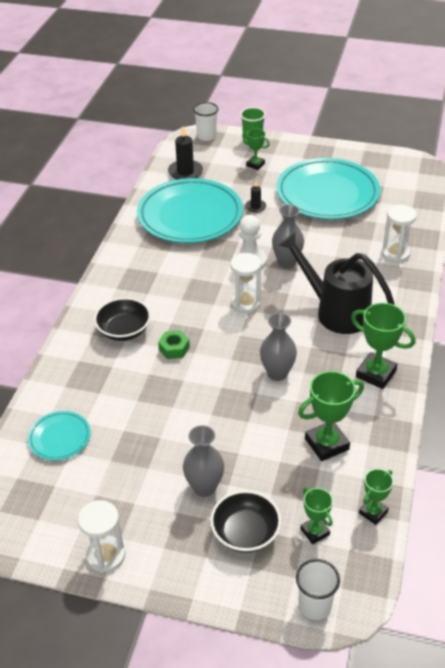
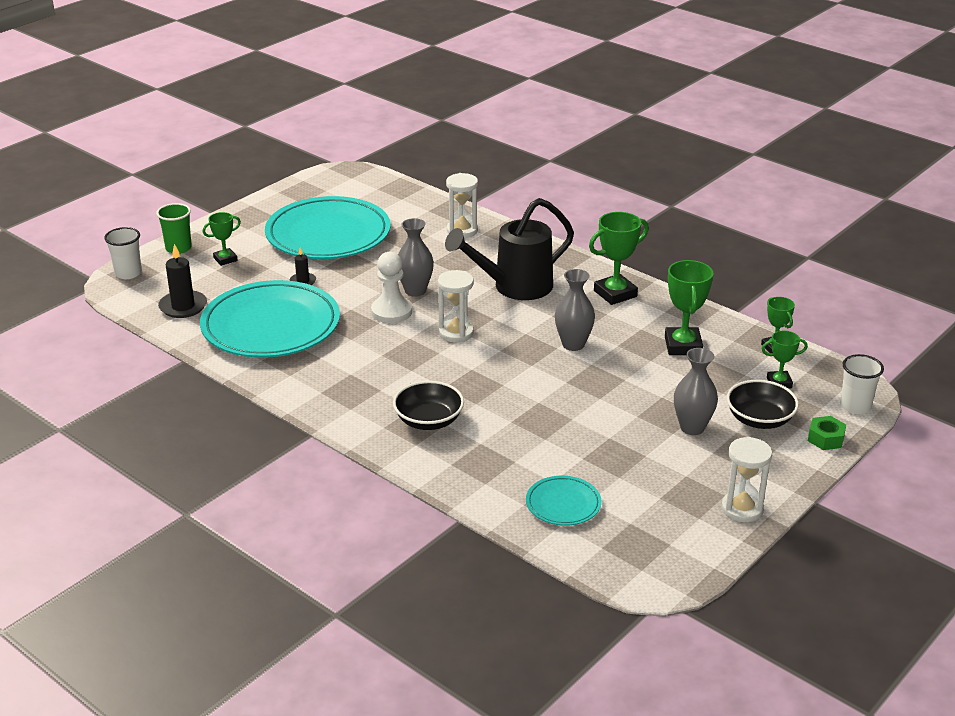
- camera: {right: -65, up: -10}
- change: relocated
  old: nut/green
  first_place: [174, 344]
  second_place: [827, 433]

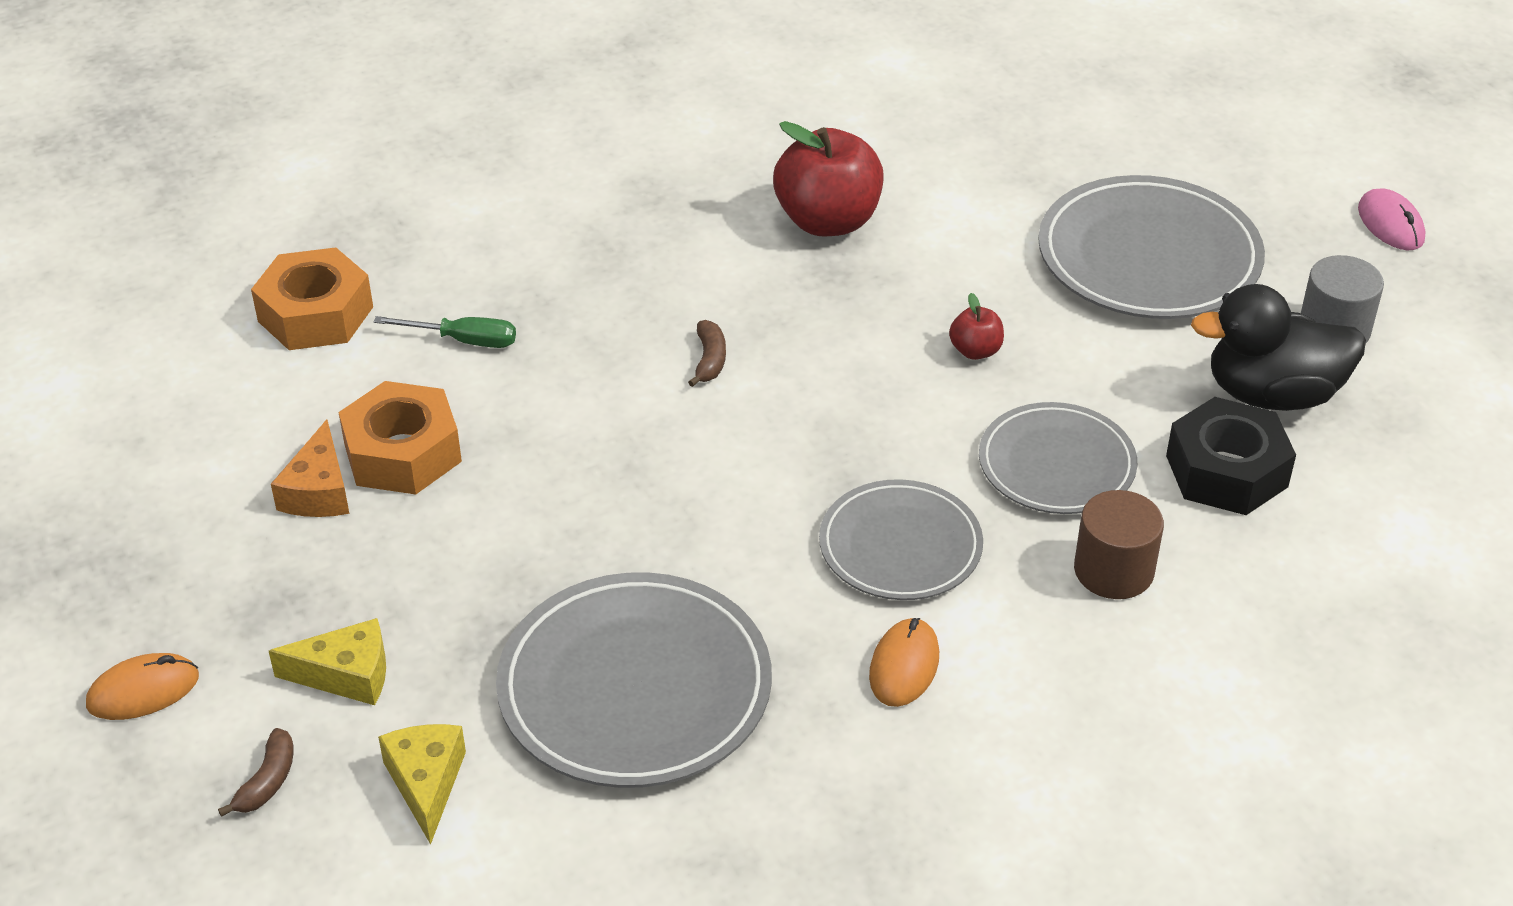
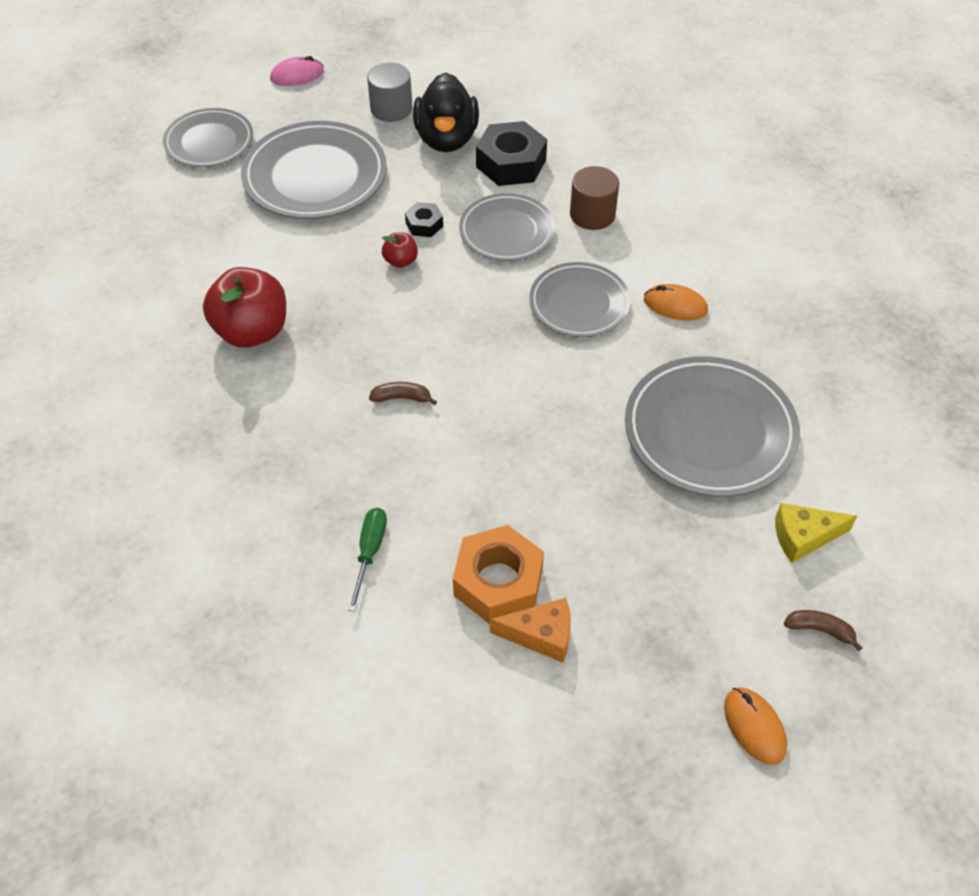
- camera: {right: -90, up: 10}
- change: missing
  old: nut/orange
  first_place: [312, 298]
- change: missing
  old: cheese/yellow
  first_place: [327, 661]
- change: appeared
  new: plate/grey
  second_place: [208, 137]
- change: appeared
  new: nut/black
  second_place: [424, 219]

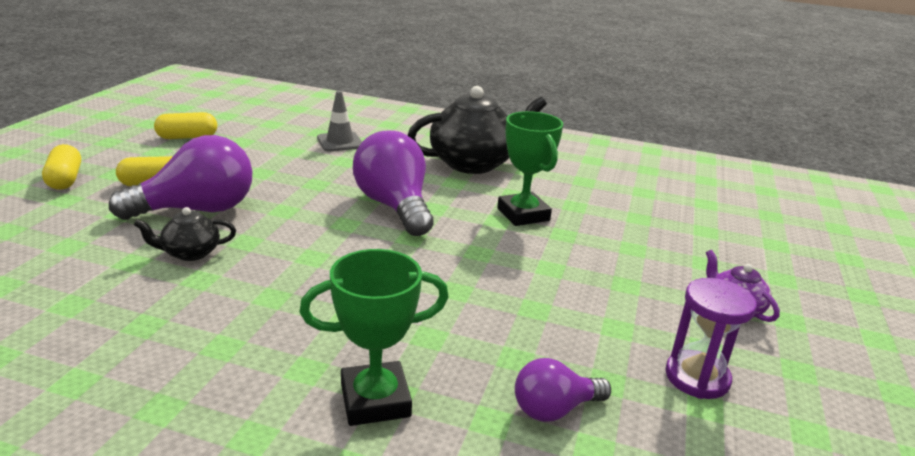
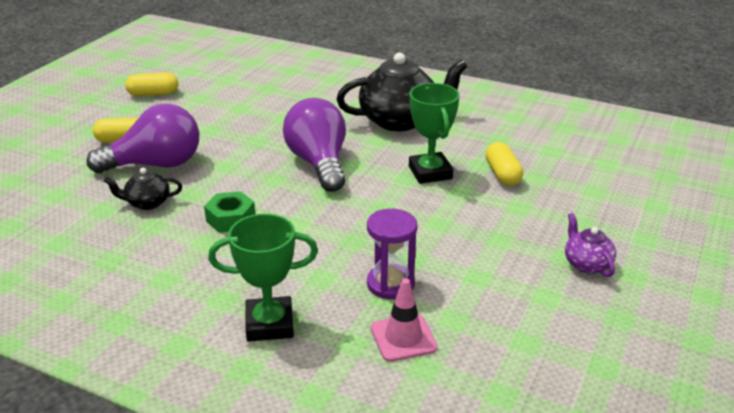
- camera: {right: 10, up: 5}
- change: missing
  old: traffic cone/grey
  first_place: [339, 121]
- change: relocated
  old: capsule/yellow
  first_place: [61, 167]
  second_place: [504, 164]
- change: relocated
  old: hourglass/purple
  first_place: [711, 338]
  second_place: [392, 254]
- change: exchanged
  old: light bulb/purple
  new: traffic cone/pink
  first_place: [563, 390]
  second_place: [404, 320]
- change: appeared
  new: nut/green
  second_place: [229, 212]

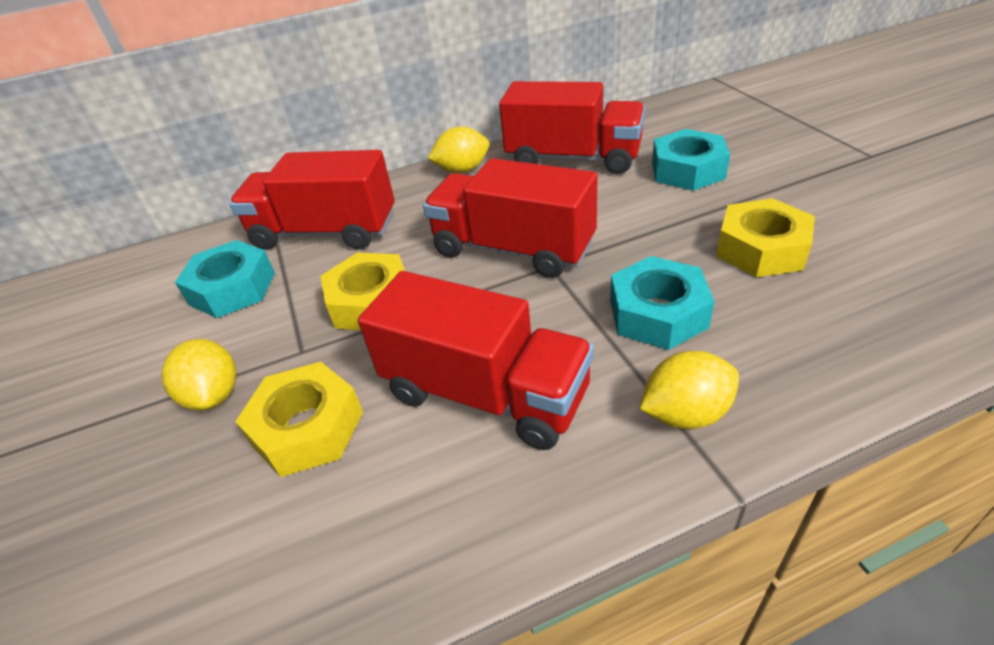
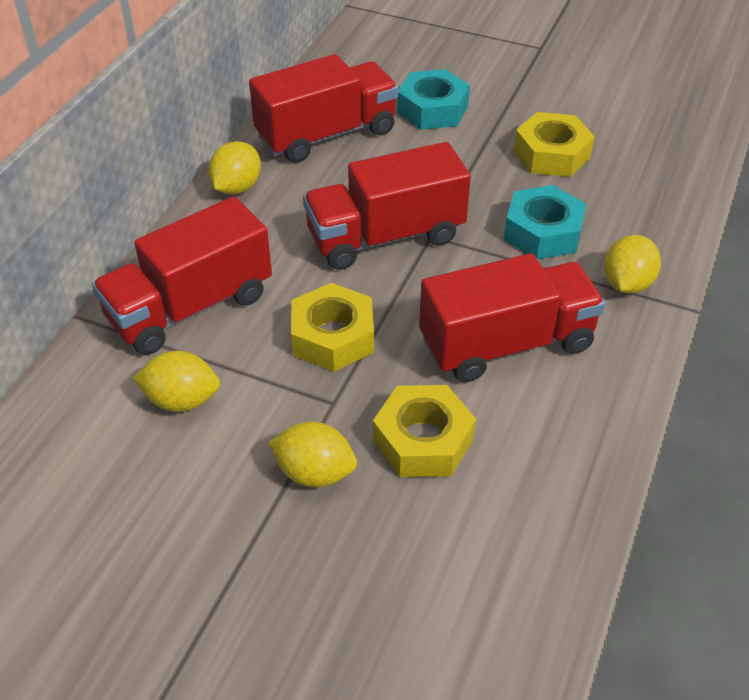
- camera: {right: -50, up: 5}
- change: exchanged
  old: nut/turquoise
  new: lemon/yellow
  first_place: [225, 279]
  second_place: [176, 381]

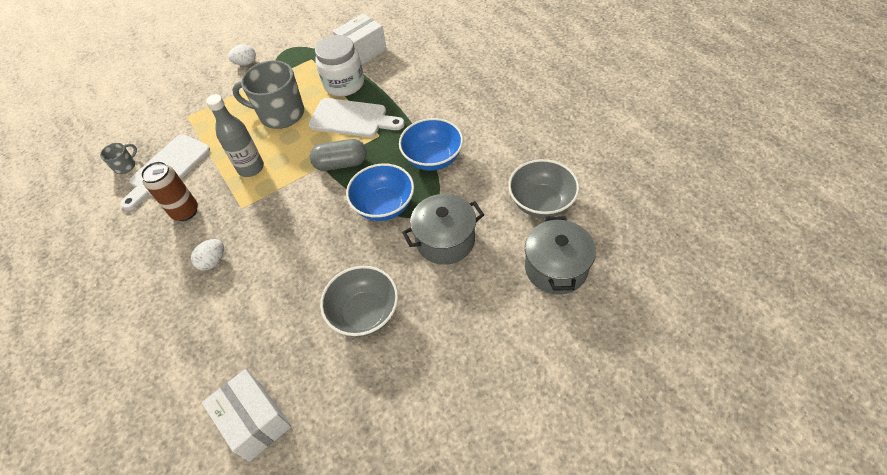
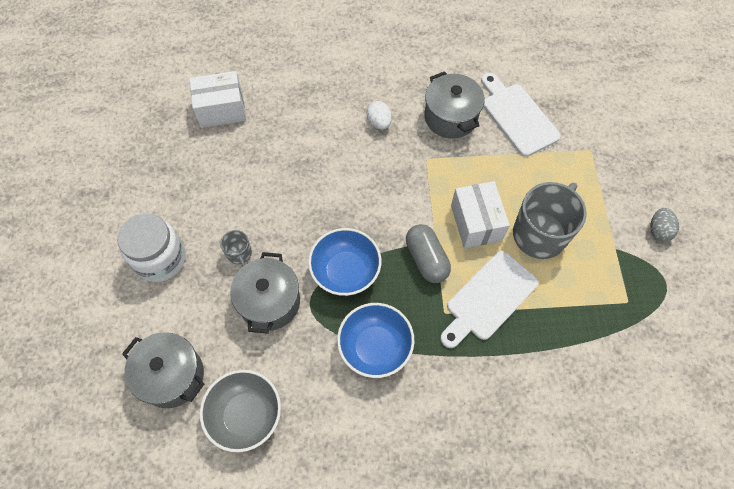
- camera: {right: 115, up: 10}
- change: relocated
  old: box/white
  first_place: [360, 39]
  second_place: [480, 215]
- change: relocated
  old: jar/white
  first_place: [339, 65]
  second_place: [151, 247]
- change: colour
  old: egg/white
  new: egg/grey
  first_place: [242, 54]
  second_place: [664, 225]
- change: missing
  old: bottle/grey
  first_place: [235, 135]
- change: spun
  old: capsule/grey
  first_place: [338, 155]
  second_place: [428, 253]
  degrees: -45
- change: relocated
  old: mug/grey
  first_place: [118, 158]
  second_place: [236, 248]
- change: exchanged
  old: can/brown
  new: pot/grey
  first_place: [169, 191]
  second_place: [454, 105]
- change: missing
  old: bowl/grey
  first_place: [359, 301]

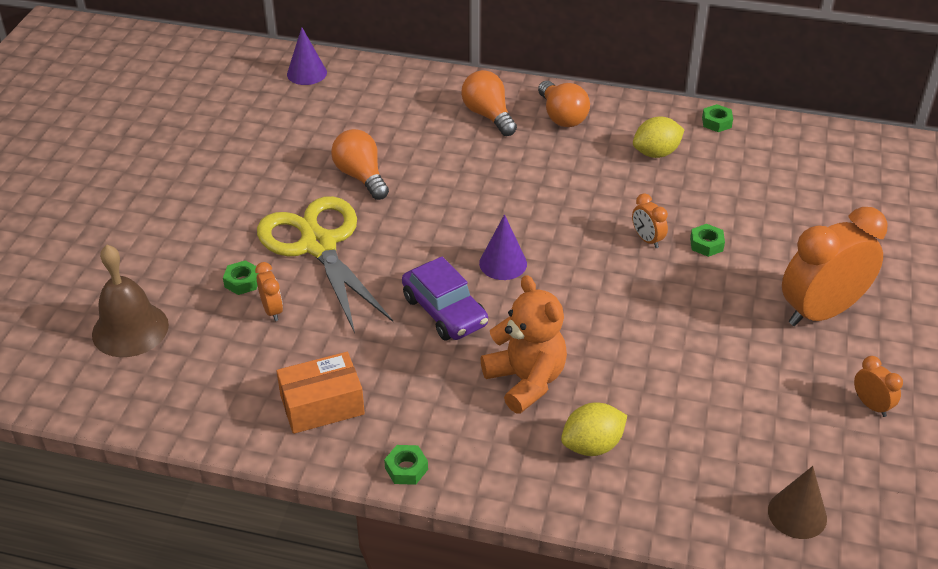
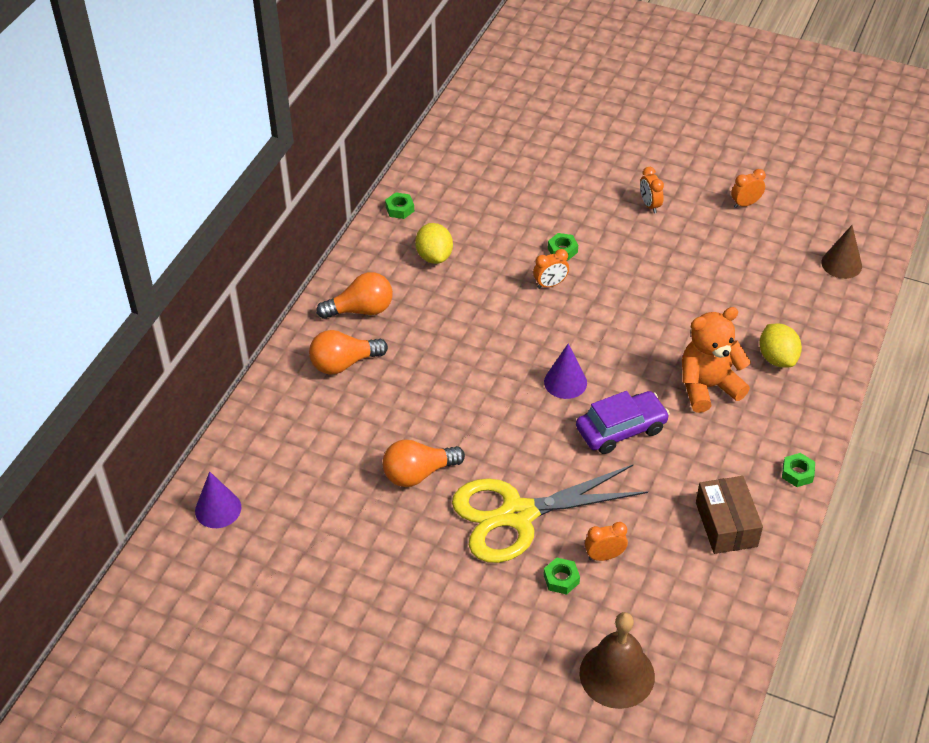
- camera: {right: -80, up: 5}
- change: size
  old: clock/orange
  first_place: [834, 266]
  second_place: [652, 190]
  factor: 0.44
- change: colour
  old: box/orange
  new: box/brown
  first_place: [320, 393]
  second_place: [729, 515]

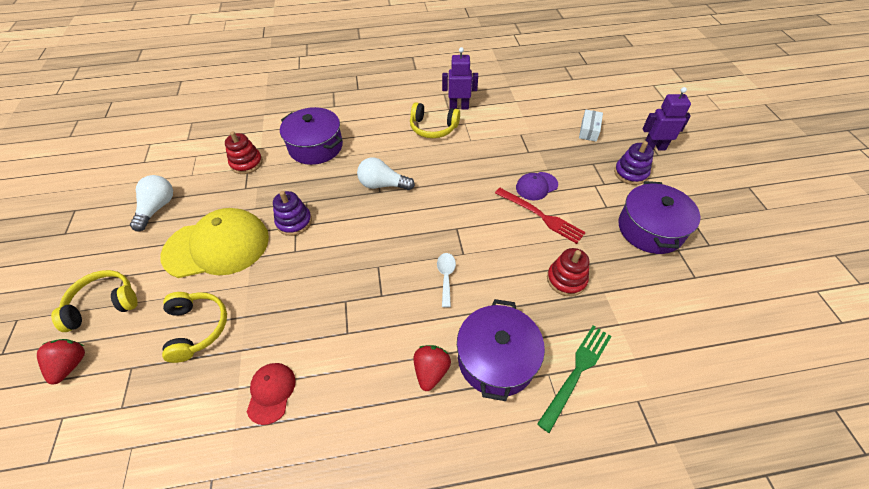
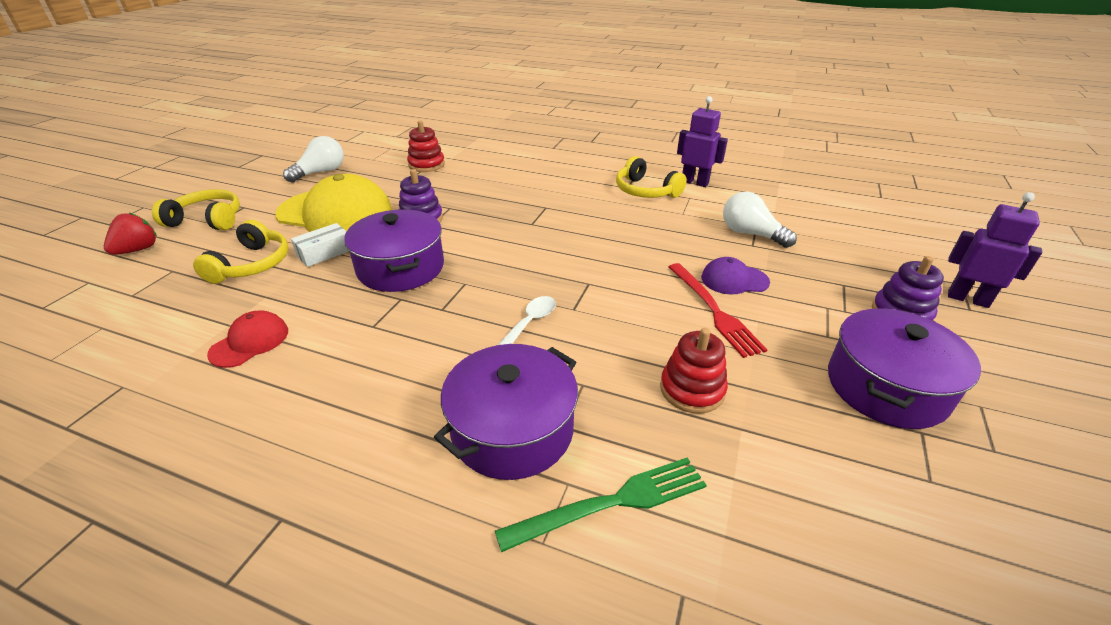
- camera: {right: 30, up: -15}
- change: relocated
  old: pot/purple
  first_place: [311, 136]
  second_place: [394, 250]
- change: relocated
  old: box/white
  first_place: [591, 126]
  second_place: [320, 245]
- change: relocated
  old: light bulb/white
  first_place: [386, 173]
  second_place: [760, 219]
- change: missing
  old: strawberry/red
  first_place: [432, 368]

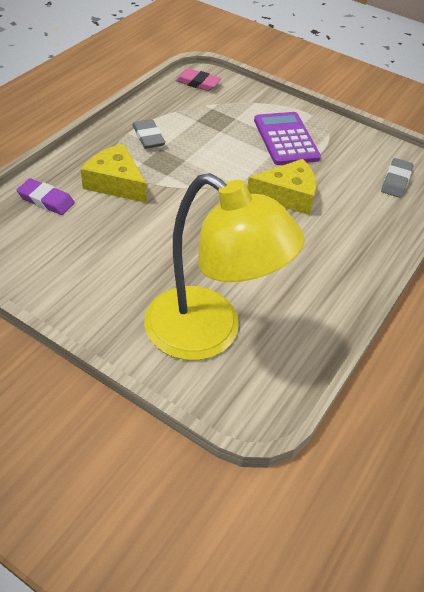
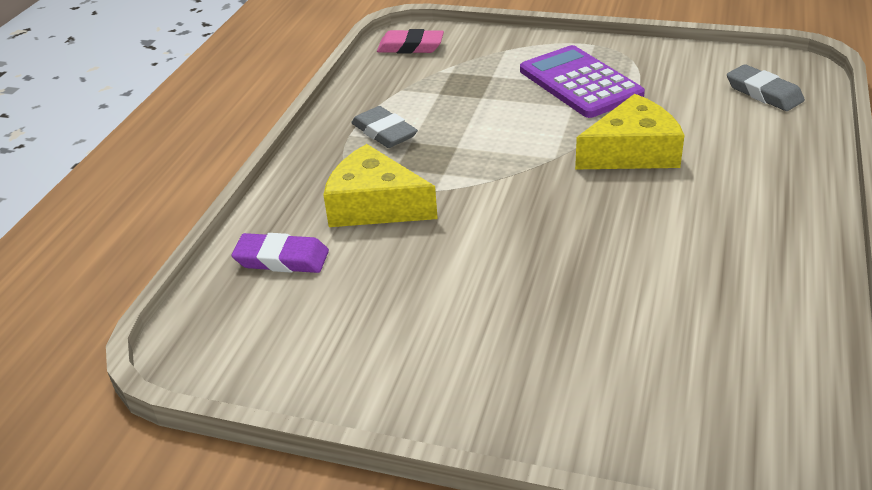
- camera: {right: -10, up: -10}
- change: spun
  old: eraser/grey
  first_place: [397, 178]
  second_place: [766, 87]
  degrees: -45
- change: missing
  old: lamp/yellow
  first_place: [224, 266]

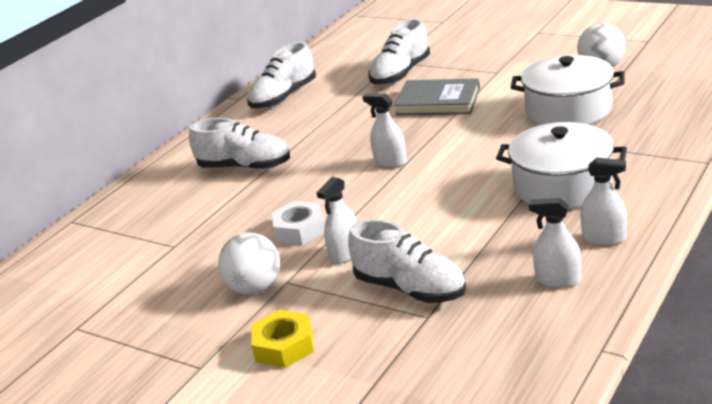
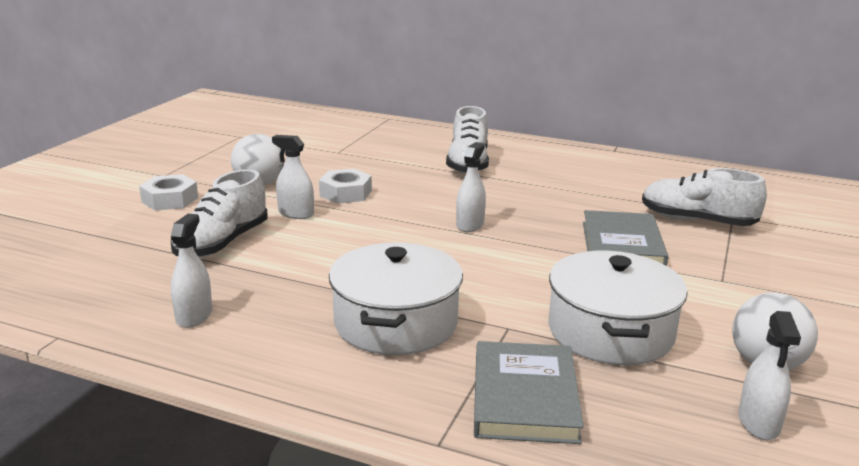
- camera: {right: 75, up: -5}
- change: missing
  old: shoe/white
  first_place: [281, 75]
- change: relocated
  old: spray bottle/white
  first_place: [603, 201]
  second_place: [769, 375]
- change: colour
  old: nut/yellow
  new: nut/white
  first_place: [282, 339]
  second_place: [168, 192]
- change: appeared
  new: book/grey
  second_place: [529, 392]

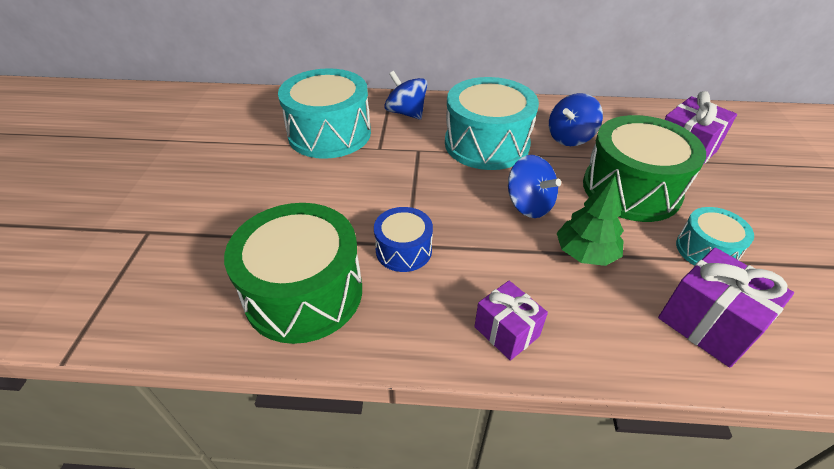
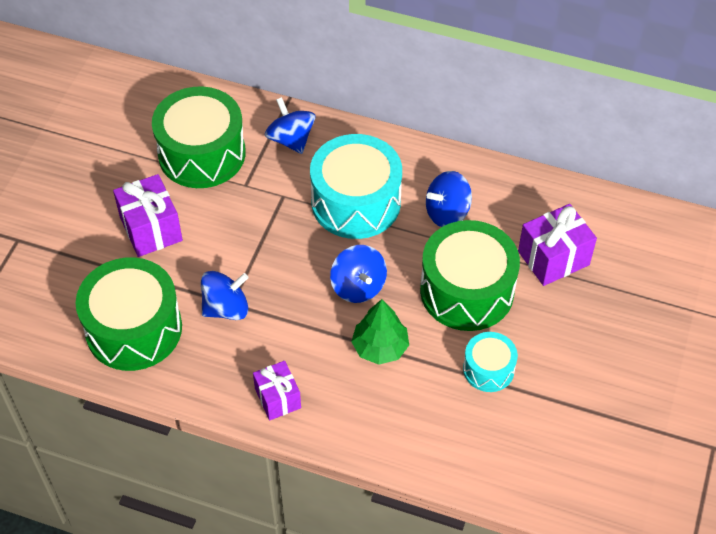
- camera: {right: 15, up: 10}
- change: colour
  old: drum/turquoise
  new: drum/green
  first_place: [324, 113]
  second_place: [199, 137]
- change: exchanged
  old: drum/blue
  new: spinning top/blue
  first_place: [403, 239]
  second_place: [225, 295]
- change: relocated
  old: gift/purple
  first_place: [726, 307]
  second_place: [148, 215]

